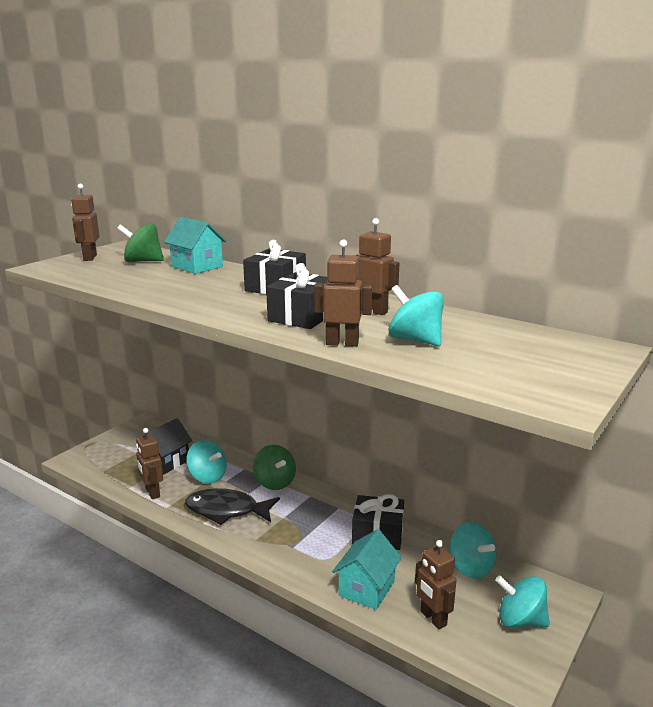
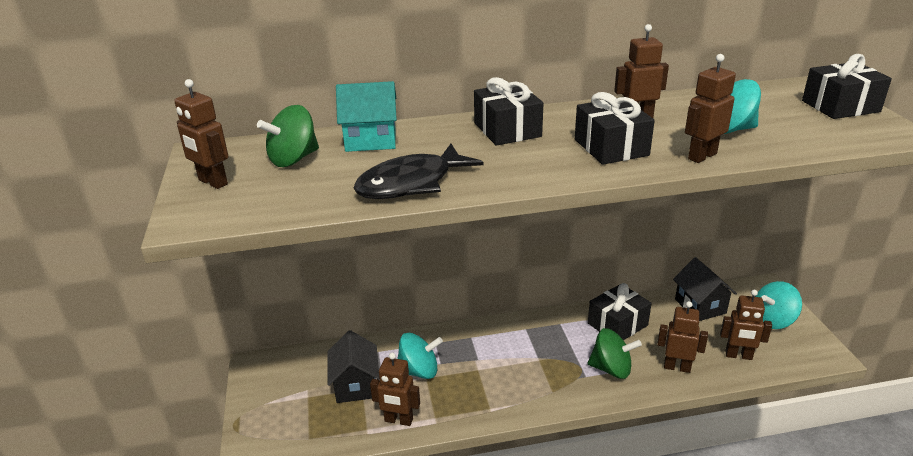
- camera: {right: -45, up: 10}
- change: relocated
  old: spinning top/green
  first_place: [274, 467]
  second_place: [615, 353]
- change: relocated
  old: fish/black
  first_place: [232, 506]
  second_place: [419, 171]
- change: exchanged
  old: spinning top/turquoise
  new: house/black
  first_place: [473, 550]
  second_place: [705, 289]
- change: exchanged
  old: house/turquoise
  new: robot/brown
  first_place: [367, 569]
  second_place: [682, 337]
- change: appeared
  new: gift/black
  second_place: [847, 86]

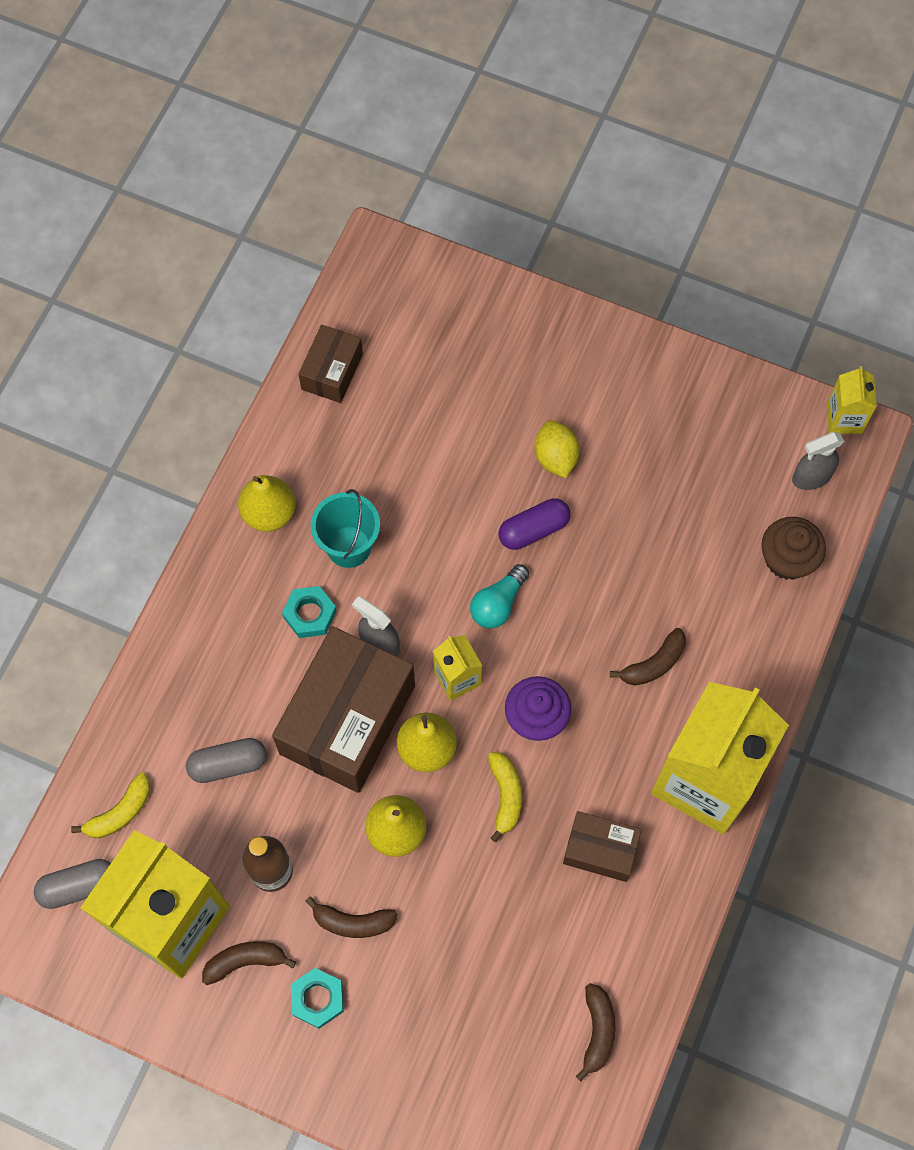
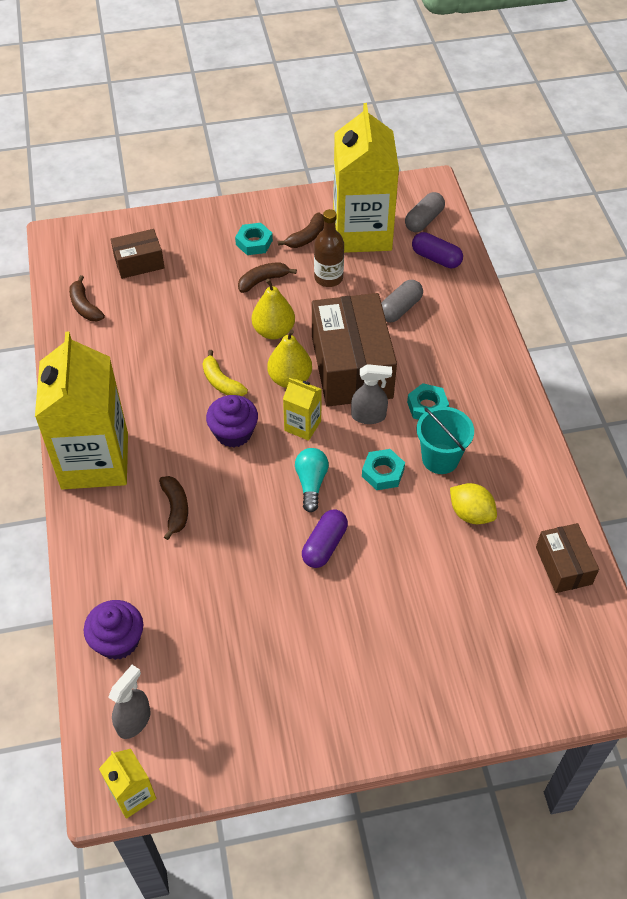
- camera: {right: 145, up: -15}
- change: relocated
  old: lemon/yellow
  first_place: [557, 449]
  second_place: [473, 503]
- change: missing
  old: pear/yellow
  first_place: [267, 503]
- change: colour
  old: cupcake/brown
  new: cupcake/purple
  first_place: [793, 548]
  second_place: [113, 630]
- change: spun
  old: banana/brown
  first_place: [648, 657]
  second_place: [173, 508]
  degrees: 150
- change: exchanged
  old: banana/yellow
  new: capsule/purple
  first_place: [110, 805]
  second_place: [437, 250]
- change: relocated
  old: box/brown
  first_place: [602, 846]
  second_place: [137, 254]
- change: appeared
  new: nut/turquoise
  second_place: [383, 469]

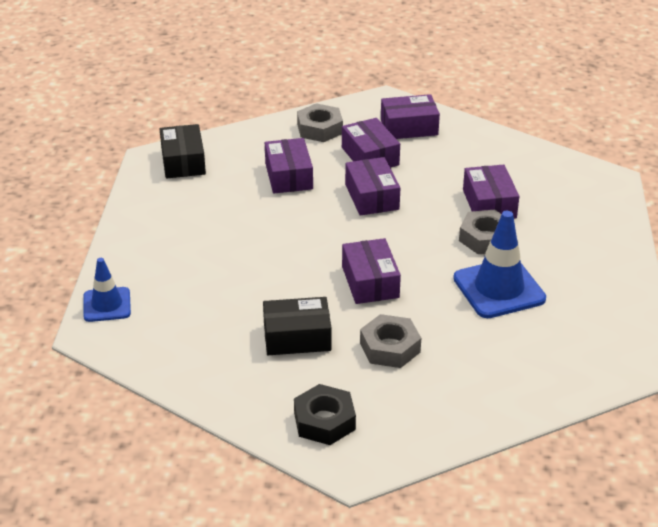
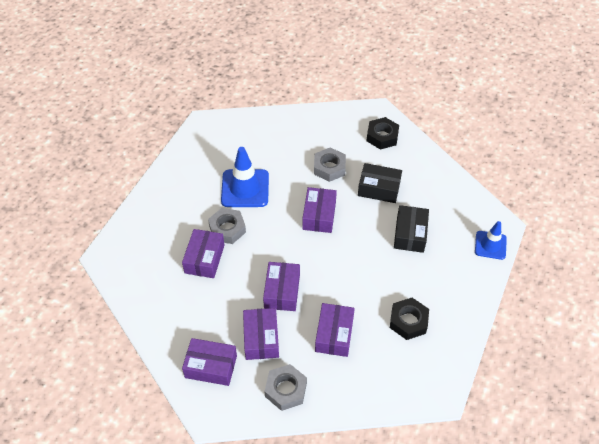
- camera: {right: -160, up: 15}
- change: relocated
  old: box/black
  first_place: [183, 151]
  second_place: [411, 229]
- change: appeared
  new: nut/black
  second_place: [409, 319]

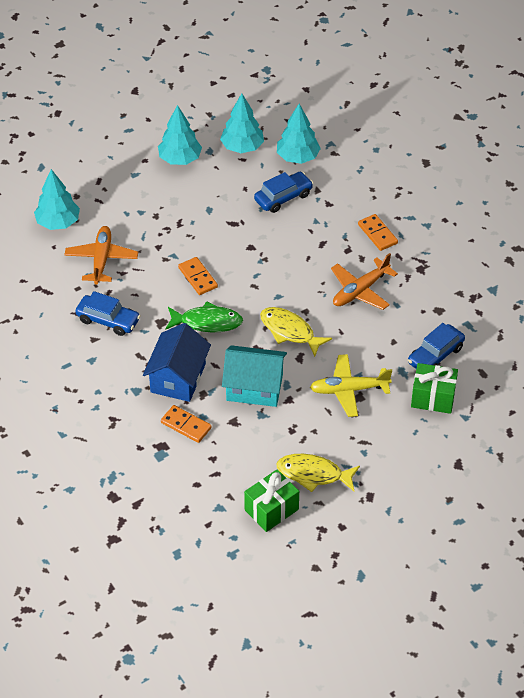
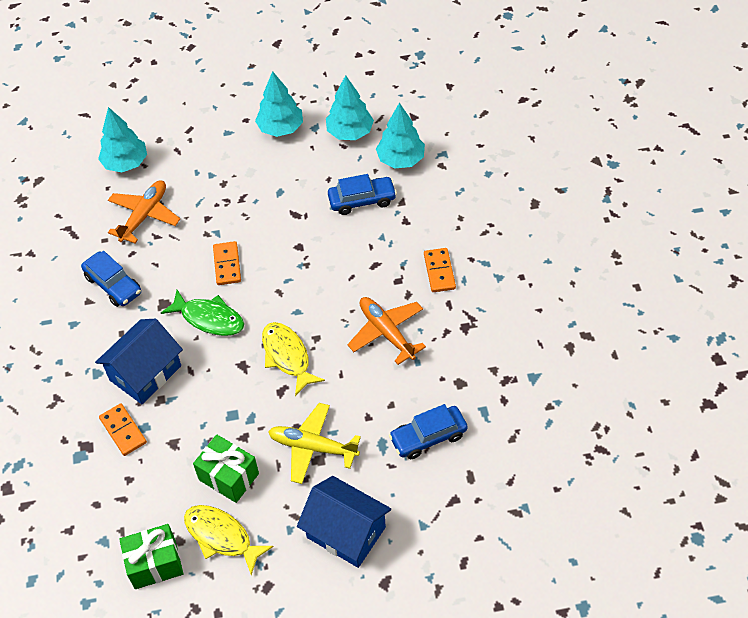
- camera: {right: 25, up: 5}
- change: spun
  old: plane/orange
  first_place: [364, 281]
  second_place: [386, 331]
  degrees: 75
- change: missing
  old: house/turquoise
  first_place: [254, 376]
- change: relocated
  old: gift/green
  first_place: [434, 388]
  second_place: [226, 468]
- change: appeared
  new: house/blue
  second_place: [344, 522]

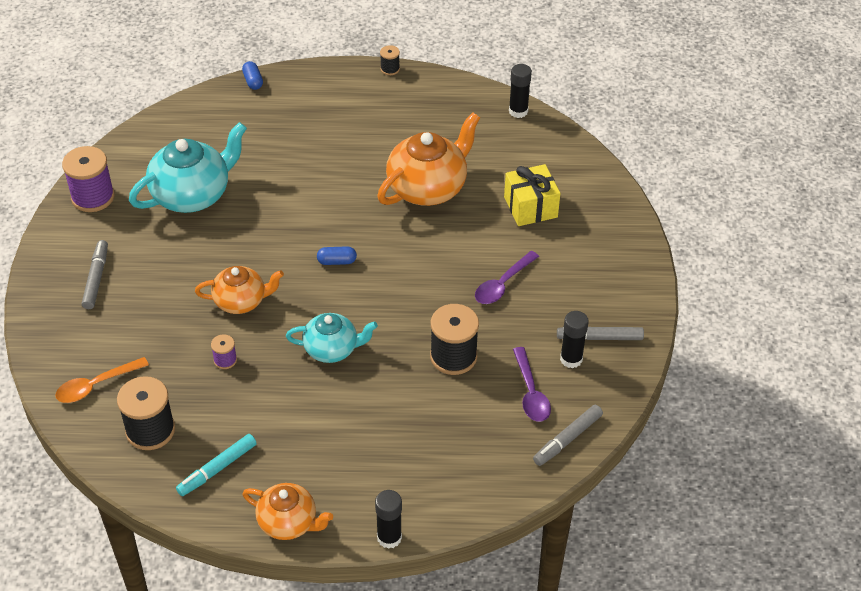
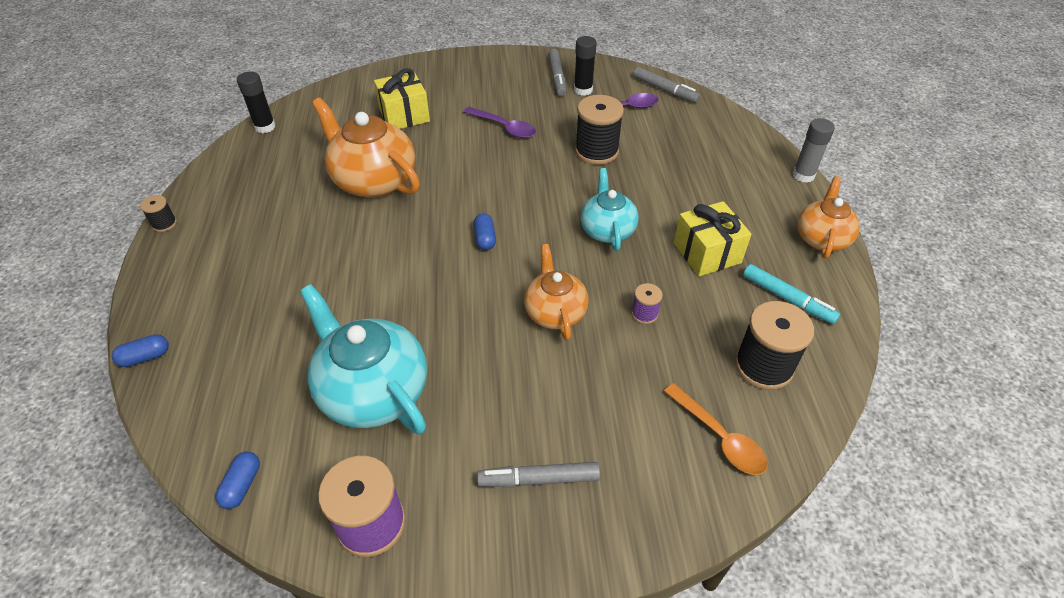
- camera: {right: -95, up: 0}
- change: colour
  old: glue stick/black
  new: glue stick/grey
  first_place: [388, 519]
  second_place: [814, 150]
- change: appeared
  new: gift/yellow
  second_place: [713, 238]
- change: appeared
  new: capsule/blue
  second_place: [237, 480]

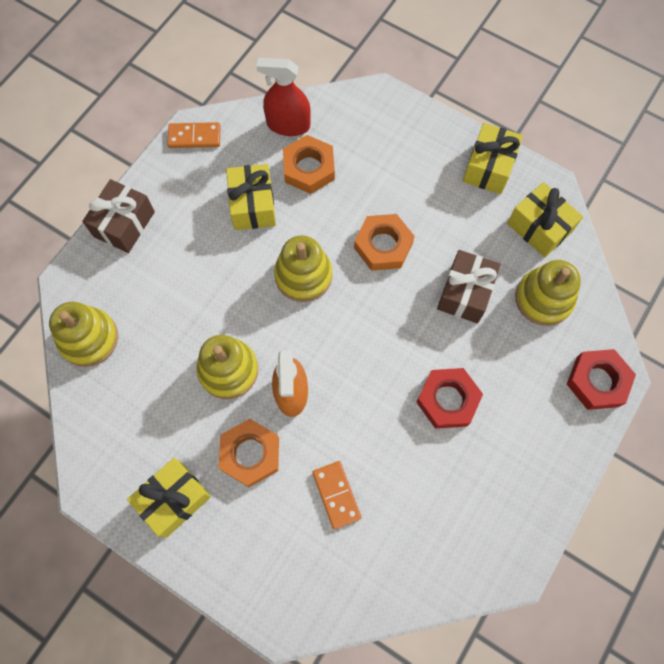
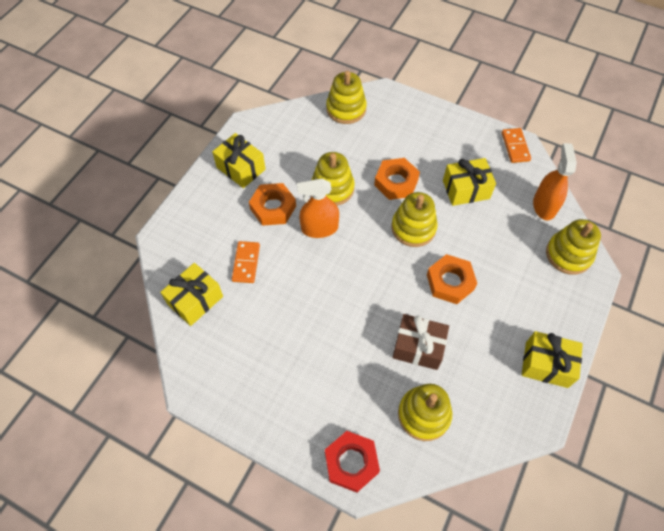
- camera: {right: 85, up: -10}
- change: colour
  old: spray bottle/red
  new: spray bottle/orange
  first_place: [283, 97]
  second_place: [555, 181]
- change: relocated
  old: nut/orange
  first_place: [309, 164]
  second_place: [397, 179]
- change: missing
  old: gift/brown
  first_place: [118, 216]
- change: relocated
  old: gift/yellow
  first_place: [545, 219]
  second_place: [191, 294]
- change: missing
  old: nut/red
  first_place: [449, 398]
- change: spun
  old: domino/orange
  first_place: [337, 495]
  second_place: [246, 262]
  degrees: -60
- change: appeared
  new: stacking toy/yellow
  second_place: [573, 247]

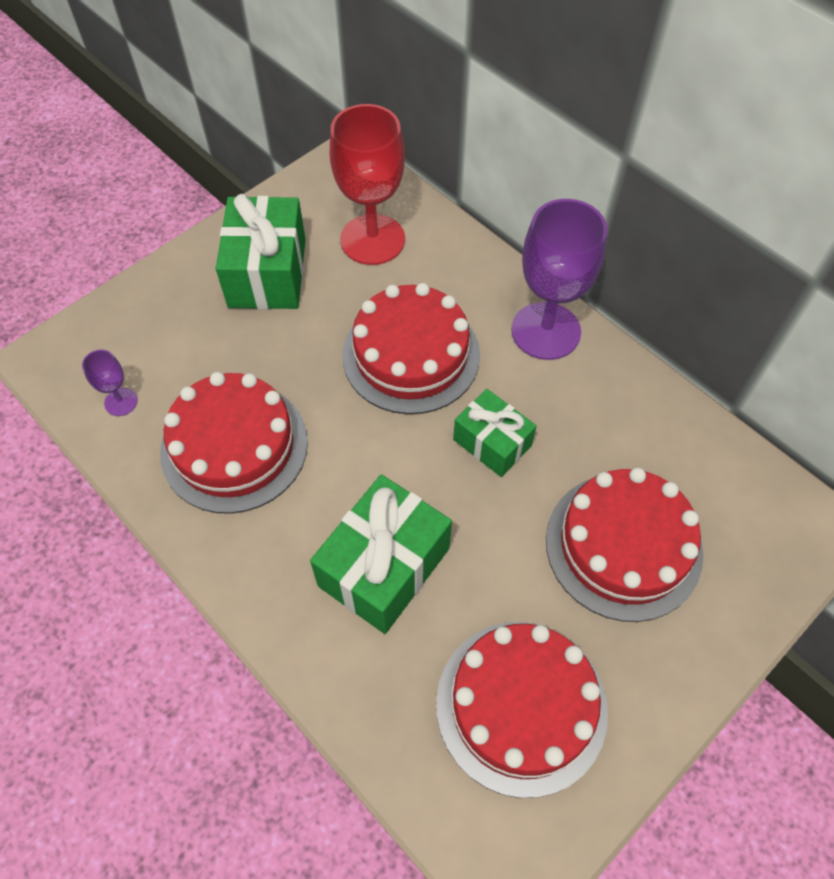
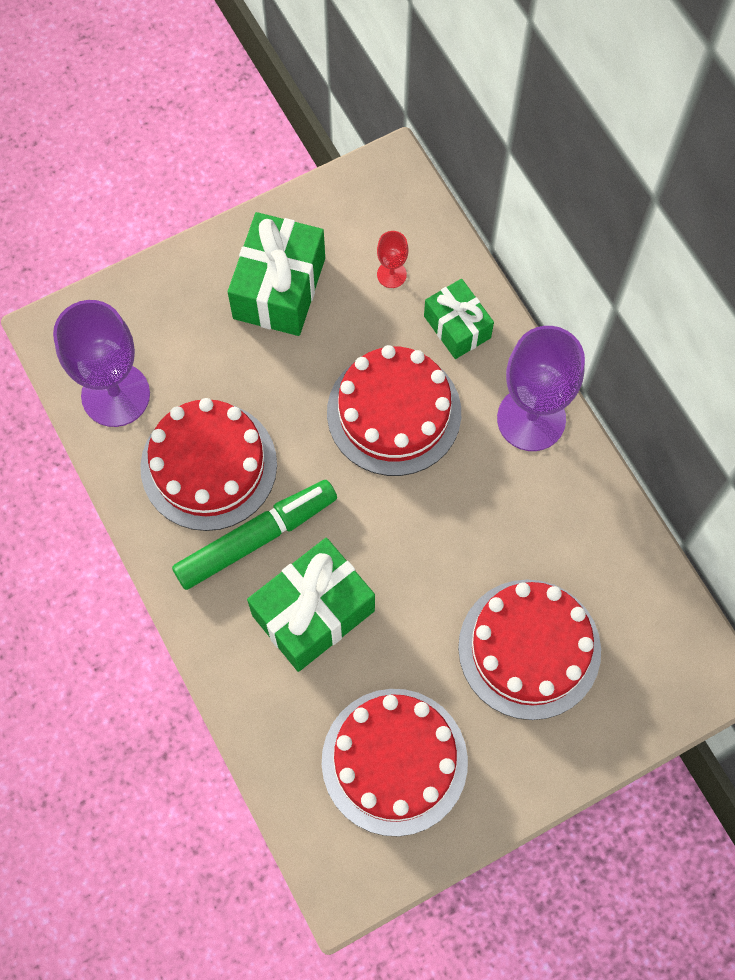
- camera: {right: 15, up: 10}
- change: size
  old: goblet/red
  first_place: [367, 184]
  second_place: [392, 259]
  factor: 0.45
- change: size
  old: goblet/purple
  first_place: [110, 383]
  second_place: [101, 363]
  factor: 2.24
- change: relocated
  old: gift/green
  first_place: [495, 433]
  second_place: [459, 319]
- change: appeared
  new: marker/green
  second_place: [254, 535]

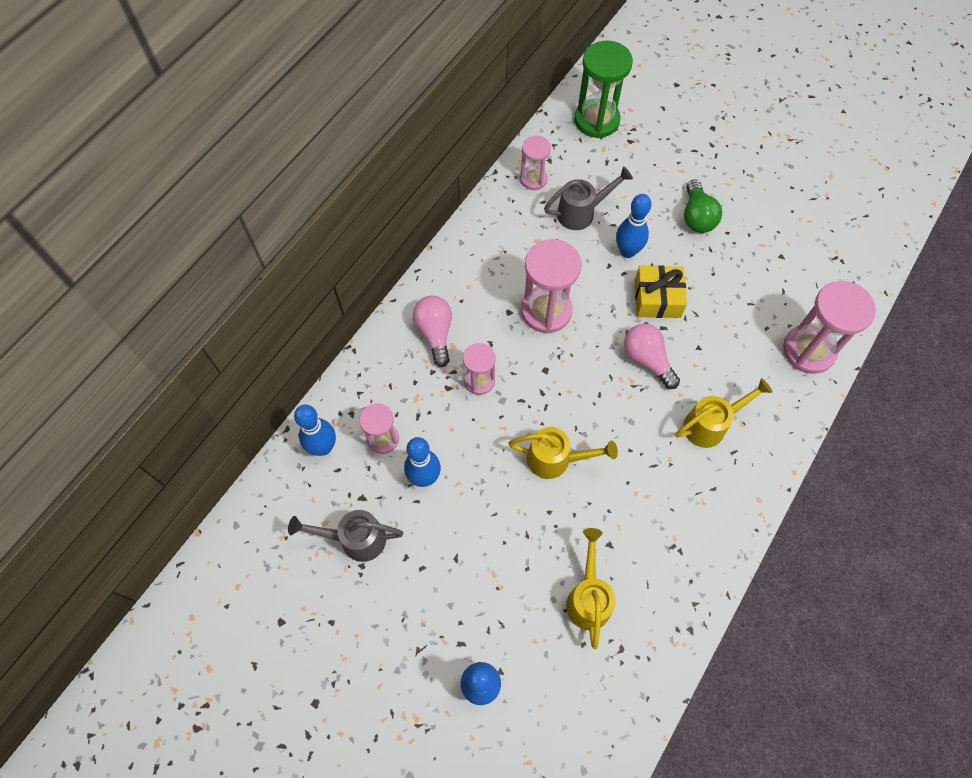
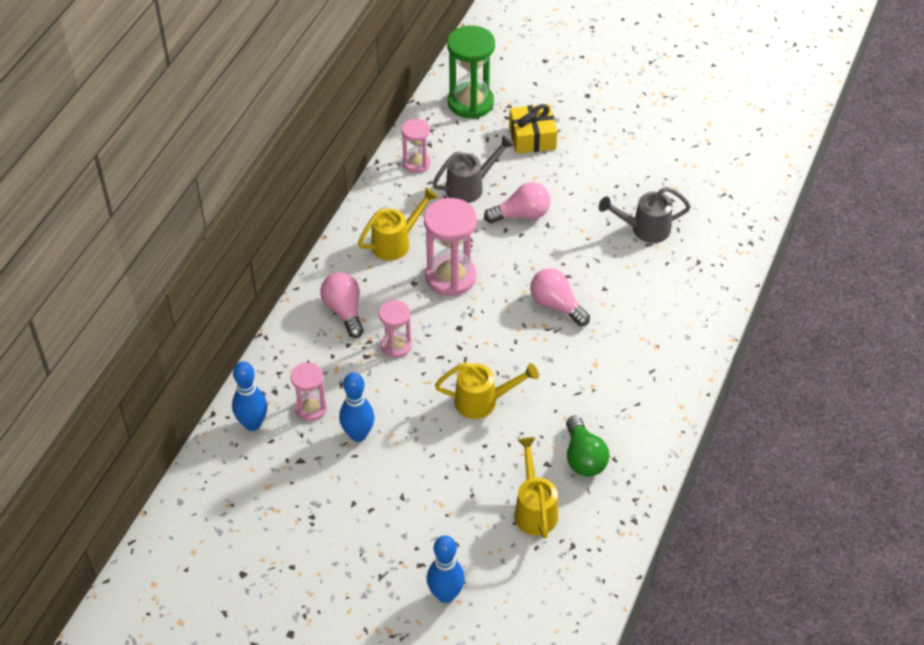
- camera: {right: -10, up: -15}
- change: relocated
  old: light bulb/green
  first_place: [703, 206]
  second_place: [587, 446]
- change: exchanged
  old: bowling pin/blue
  new: light bulb/pink
  first_place: [633, 226]
  second_place: [517, 202]
- change: relocated
  old: gift/yellow
  first_place: [661, 291]
  second_place: [533, 129]
- change: missing
  old: hourglass/pink
  first_place: [829, 327]
- change: relocated
  old: watering can/yellow
  first_place: [724, 413]
  second_place: [398, 224]
- change: relocated
  old: watering can/grey
  first_place: [346, 536]
  second_place: [645, 215]

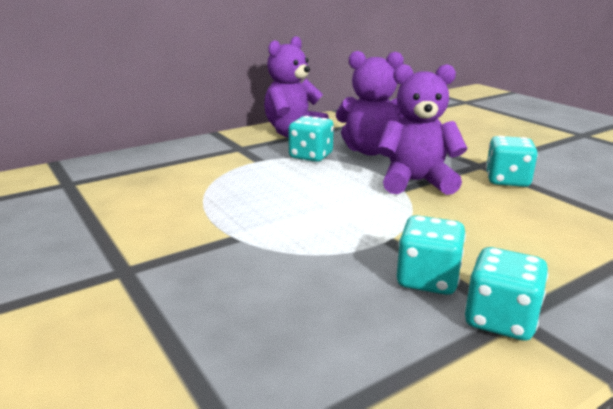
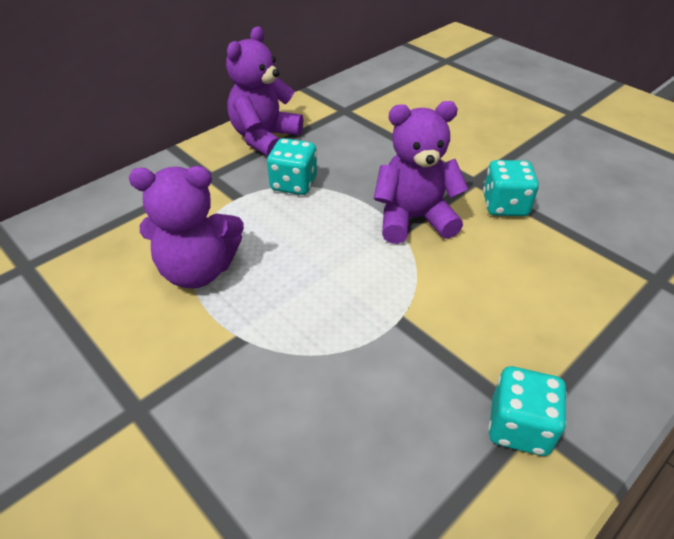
- camera: {right: -10, up: 20}
- change: relocated
  old: teddy bear/purple
  first_place: [370, 103]
  second_place: [186, 227]
- change: missing
  old: dice/turquoise
  first_place: [431, 255]

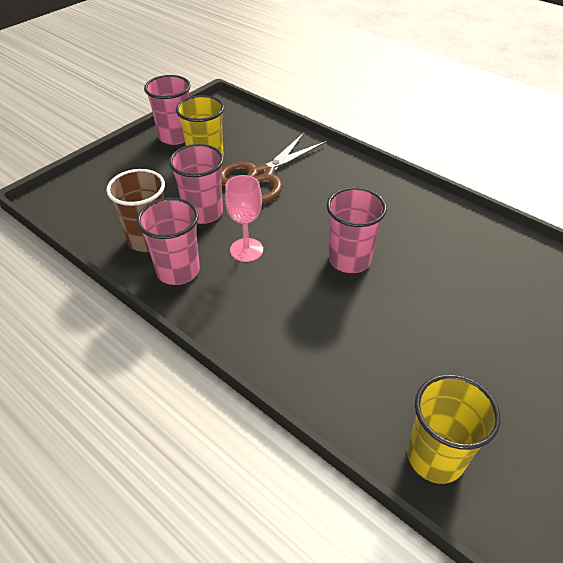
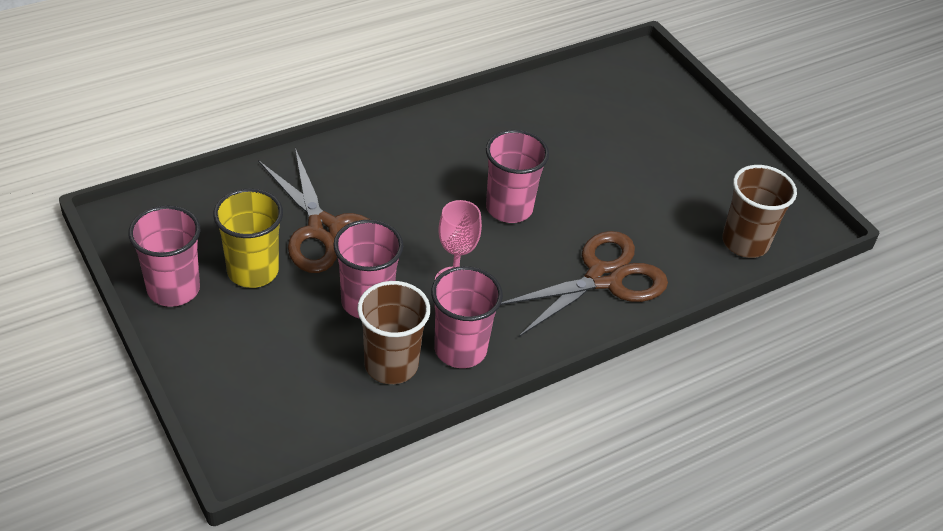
- camera: {right: -75, up: 0}
- change: colour
  old: cup/yellow
  new: cup/brown
  first_place: [454, 429]
  second_place: [759, 211]
- change: appeared
  new: scissors/brown
  second_place: [584, 284]

